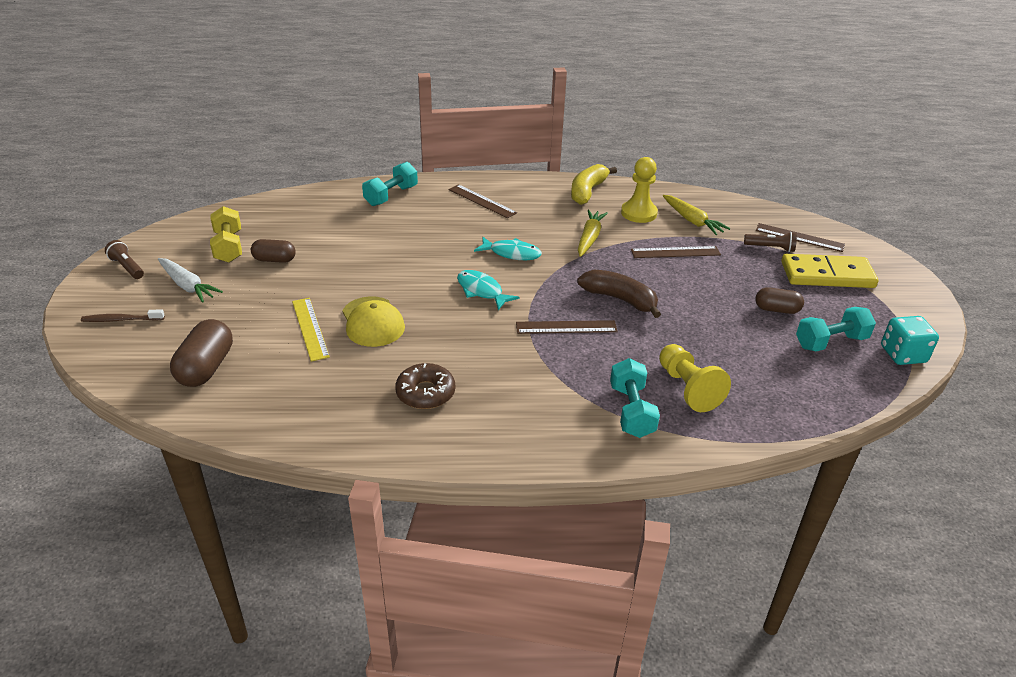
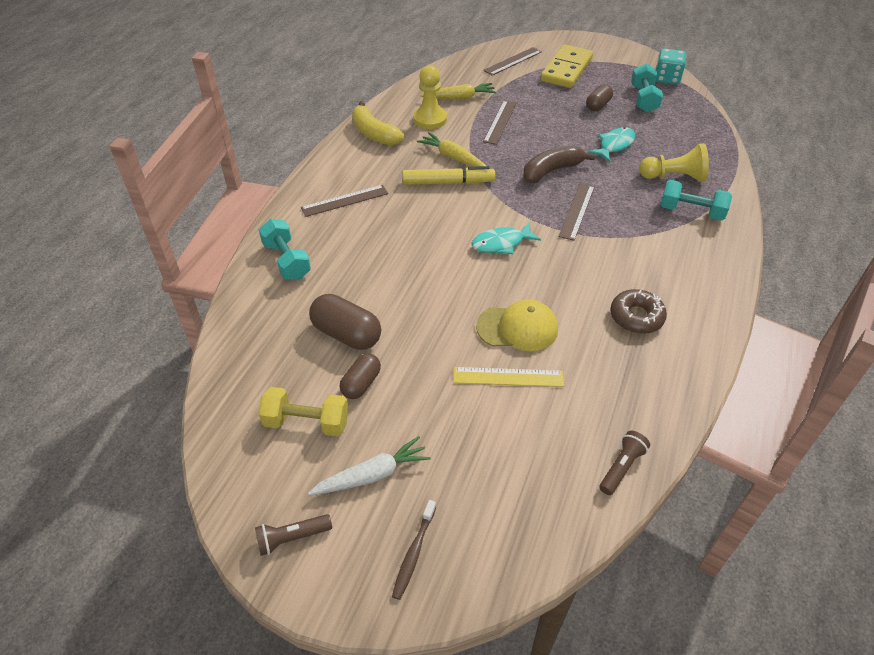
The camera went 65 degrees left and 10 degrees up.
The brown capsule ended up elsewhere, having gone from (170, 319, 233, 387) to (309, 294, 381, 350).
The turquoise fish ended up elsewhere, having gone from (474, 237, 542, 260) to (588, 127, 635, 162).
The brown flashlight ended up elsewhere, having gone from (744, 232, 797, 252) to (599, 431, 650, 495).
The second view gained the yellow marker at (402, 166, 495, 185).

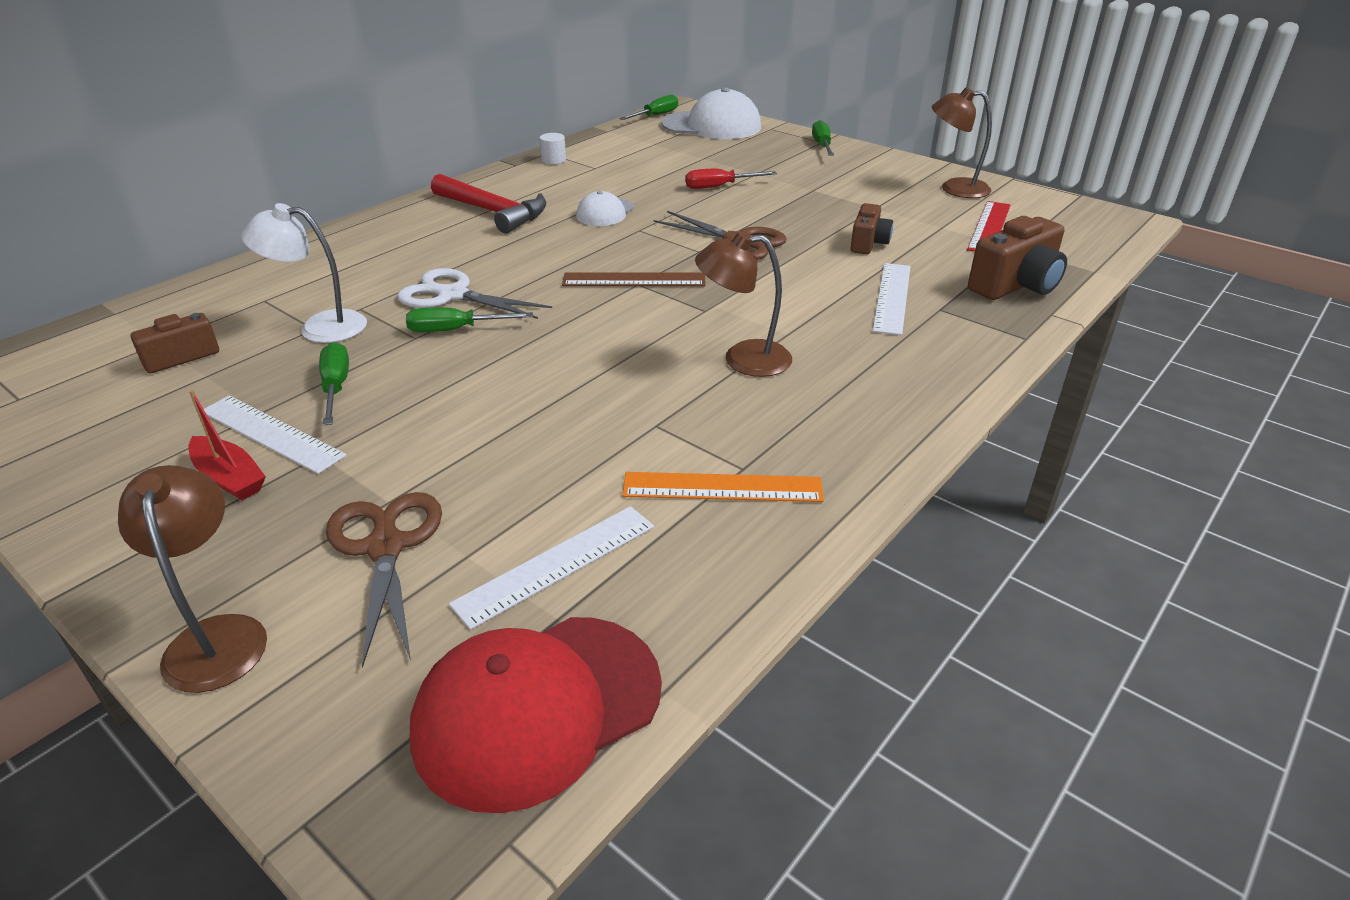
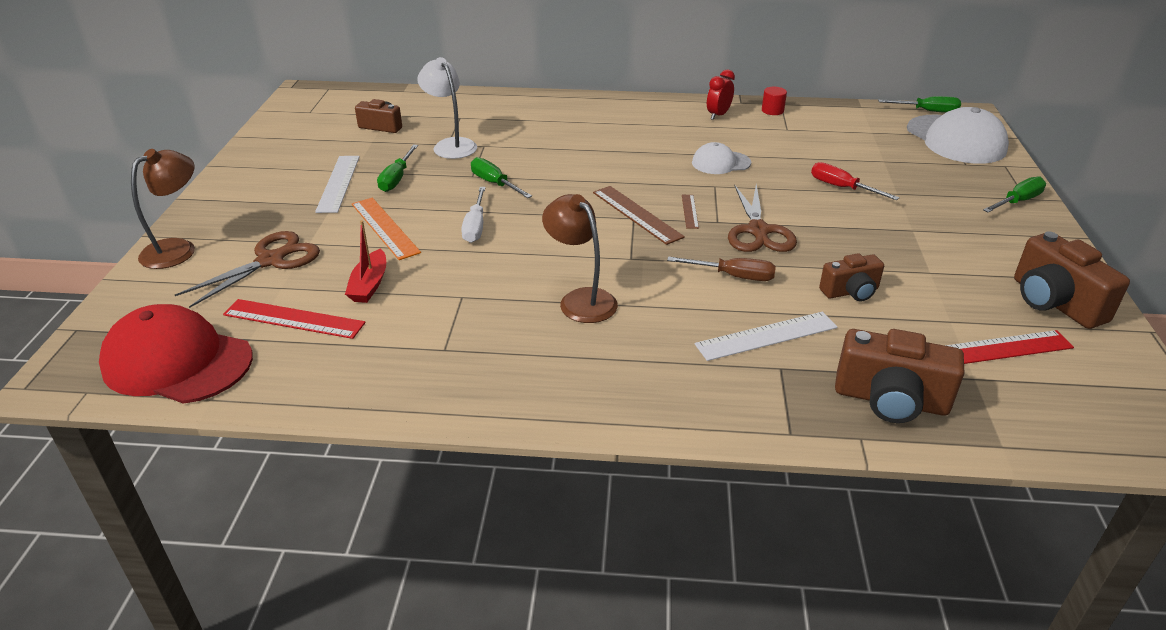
The camera went 55 degrees right and 0 degrees up.
The red boat ended up elsewhere, having gone from (188, 390, 266, 500) to (345, 220, 386, 303).
The green screwdriver at (319, 342, 349, 426) ended up facing another way, 150 degrees clockwise from before.
The second view lost the white scissors at (397, 268, 552, 319).
The second view lost the red hammer at (431, 174, 546, 233).
What was the white ruler at (449, 506, 654, 630) turned into the red ruler at (223, 299, 366, 339).
What was the white cylinder at (539, 133, 566, 164) turned into the red cylinder at (762, 87, 787, 115).
The orange ruler ended up elsewhere, having gone from (622, 472, 824, 502) to (352, 198, 421, 260).
Where the brown lamp stood at (932, 87, 992, 198), the brown camera came to stand at (1014, 231, 1130, 329).
The second view gained the white screwdriver at (461, 187, 486, 243).
The second view gained the brown screwdriver at (667, 256, 776, 281).
The second view gained the brown ruler at (682, 195, 699, 229).
The second view gained the red clock at (707, 69, 735, 120).

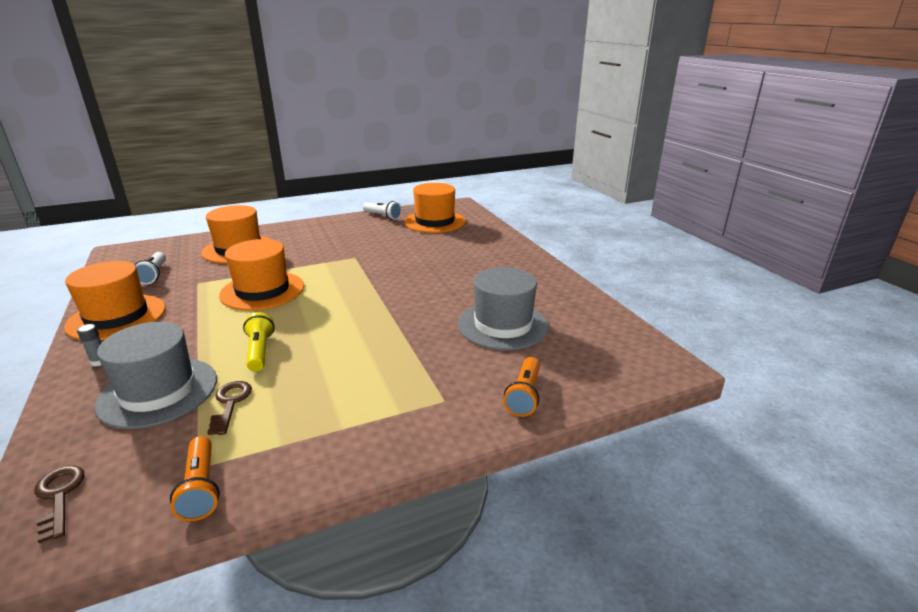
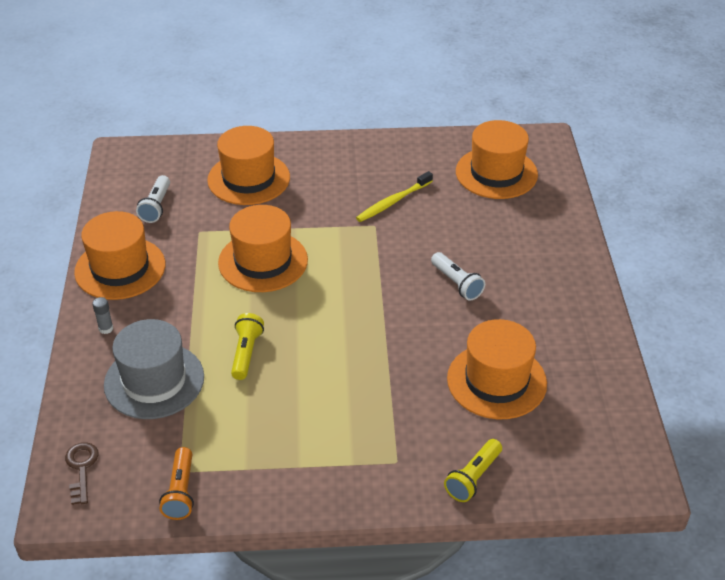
The camera went 20 degrees right and 15 degrees up.
The second view lost the brown key at (207, 381, 252, 435).
The white flashlight ended up elsewhere, having gone from (363, 201, 402, 220) to (431, 252, 485, 301).
What was the grey hat at (458, 267, 549, 350) turned into the orange hat at (447, 319, 547, 419).
What was the orange flashlight at (503, 357, 540, 417) turned into the yellow flashlight at (444, 439, 502, 502).
The second view gained the yellow toothbrush at (356, 171, 433, 222).

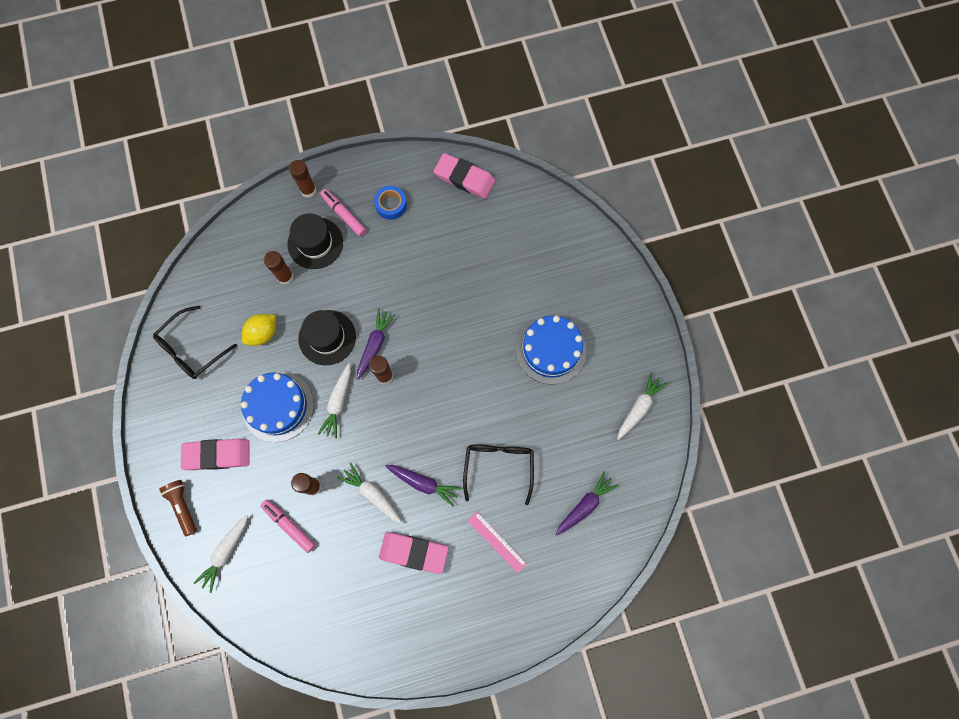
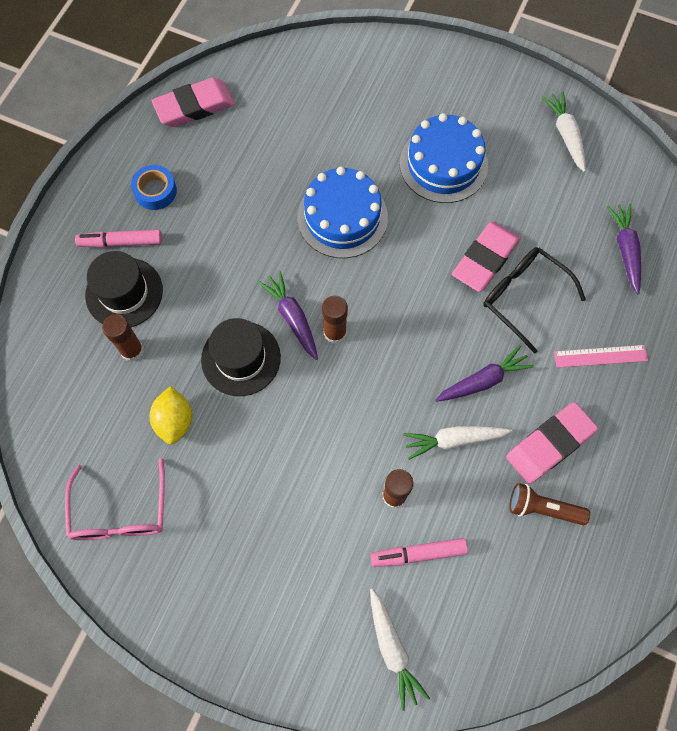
The camera went 50 degrees left and 5 degrees down.
What was the black glasses at (153, 306, 237, 379) turned into the pink glasses at (65, 458, 165, 540).
The brown flashlight ended up elsewhere, having gone from (159, 480, 197, 536) to (509, 483, 590, 525).
The pink eraser ended up elsewhere, having gone from (181, 439, 250, 470) to (452, 221, 520, 292).
The blue cake ended up elsewhere, having gone from (241, 372, 314, 442) to (297, 167, 388, 258).
The second view lost the brown glue stick at (289, 160, 316, 198).
The second view lost the white carrot at (318, 363, 351, 439).

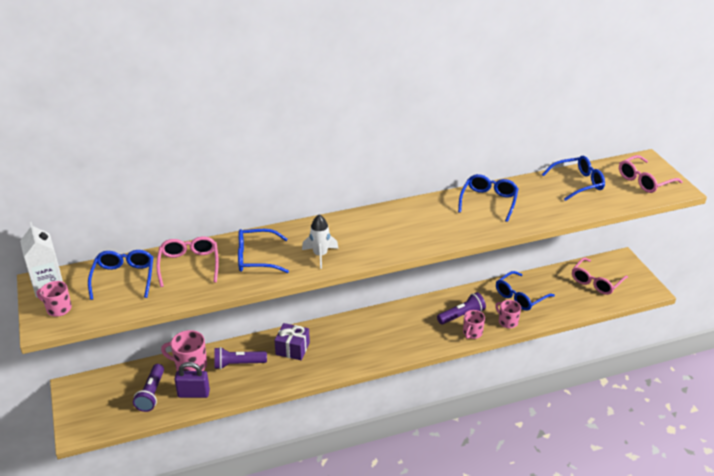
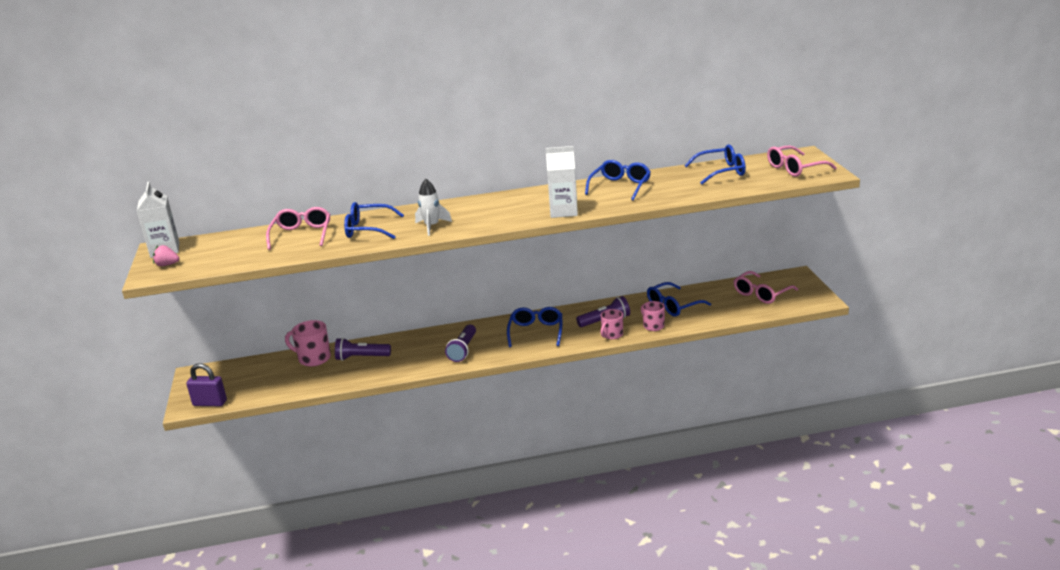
The camera went 10 degrees right and 10 degrees down.
Where the pink mug stood at (37, 281, 72, 317), the pink strawberry came to stand at (153, 245, 179, 266).
The blue glasses ended up elsewhere, having gone from (88, 250, 153, 300) to (507, 307, 562, 347).
The purple flashlight ended up elsewhere, having gone from (133, 364, 164, 412) to (445, 325, 476, 362).
The purple padlock ended up elsewhere, having gone from (174, 362, 210, 398) to (186, 363, 227, 406).
The second view lost the purple gift at (274, 323, 310, 360).
The second view gained the white carton at (546, 146, 578, 218).

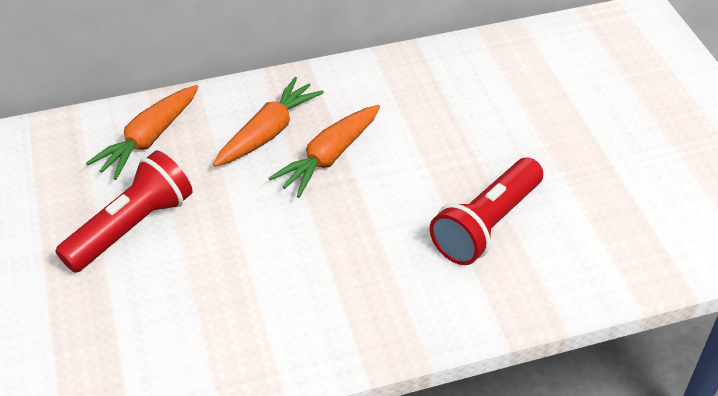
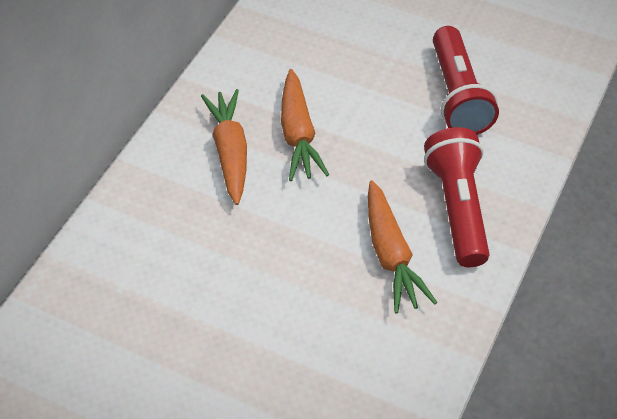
The camera went 45 degrees left and 5 degrees up.
The red flashlight ended up elsewhere, having gone from (55, 150, 193, 273) to (424, 127, 489, 267).
The orange carrot ended up elsewhere, having gone from (86, 85, 198, 180) to (368, 180, 437, 314).

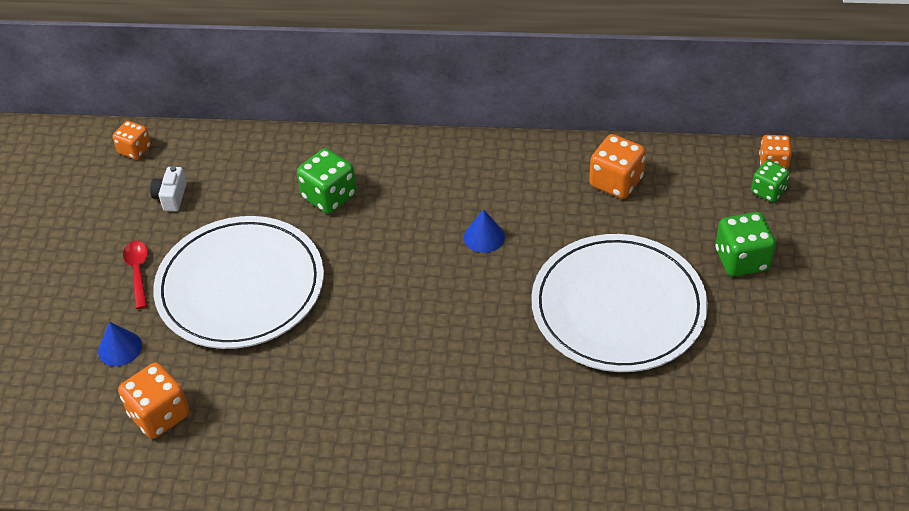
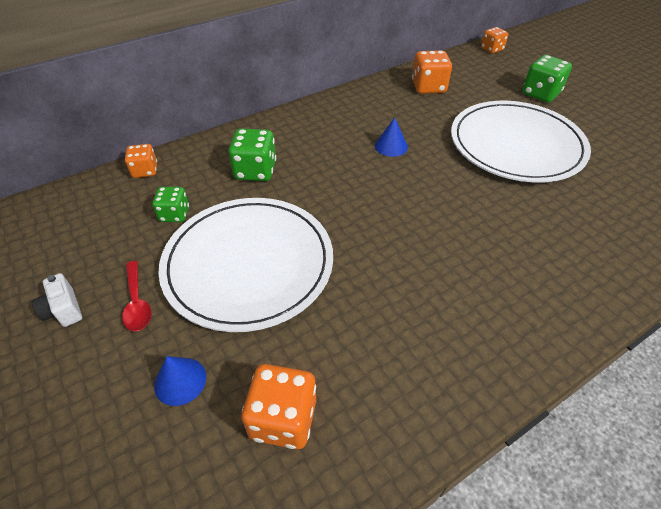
The camera went 40 degrees left and 0 degrees up.
The orange dice ended up elsewhere, having gone from (113, 121, 151, 160) to (125, 144, 157, 178).
The red spoon at (123, 241, 148, 309) ended up facing another way, 150 degrees counterclockwise from before.
The white camera ended up elsewhere, having gone from (150, 166, 187, 211) to (32, 273, 82, 327).
The green dice ended up elsewhere, having gone from (751, 160, 790, 202) to (152, 187, 189, 222).

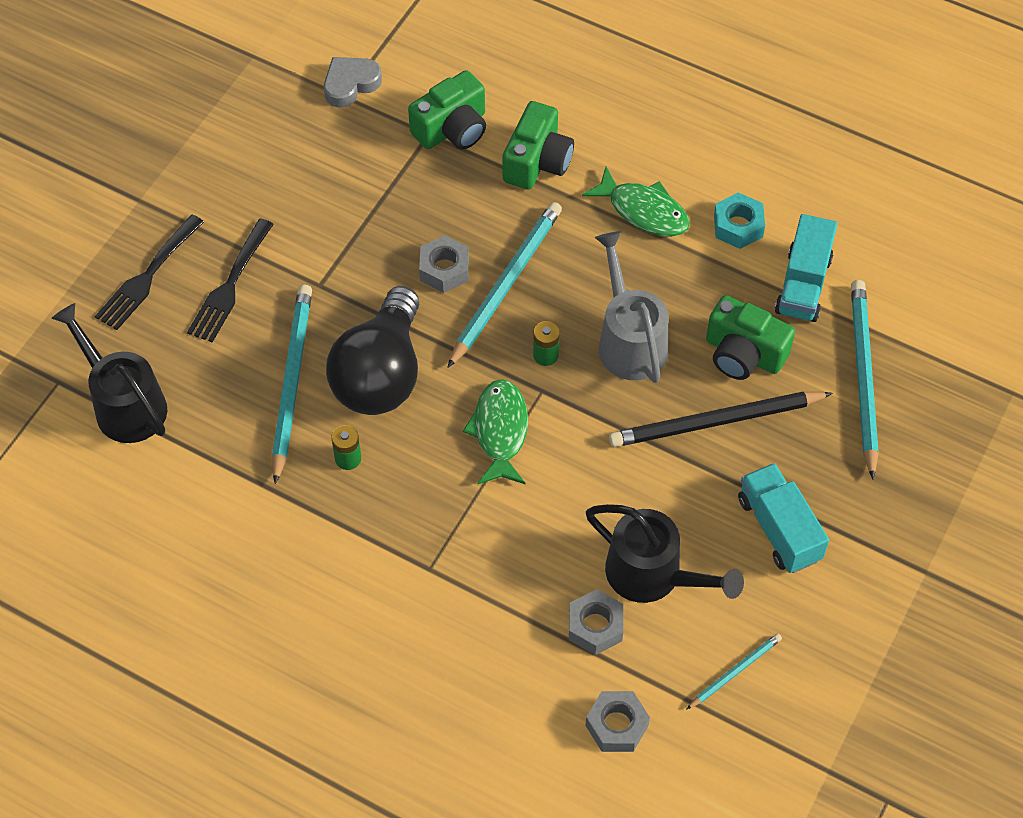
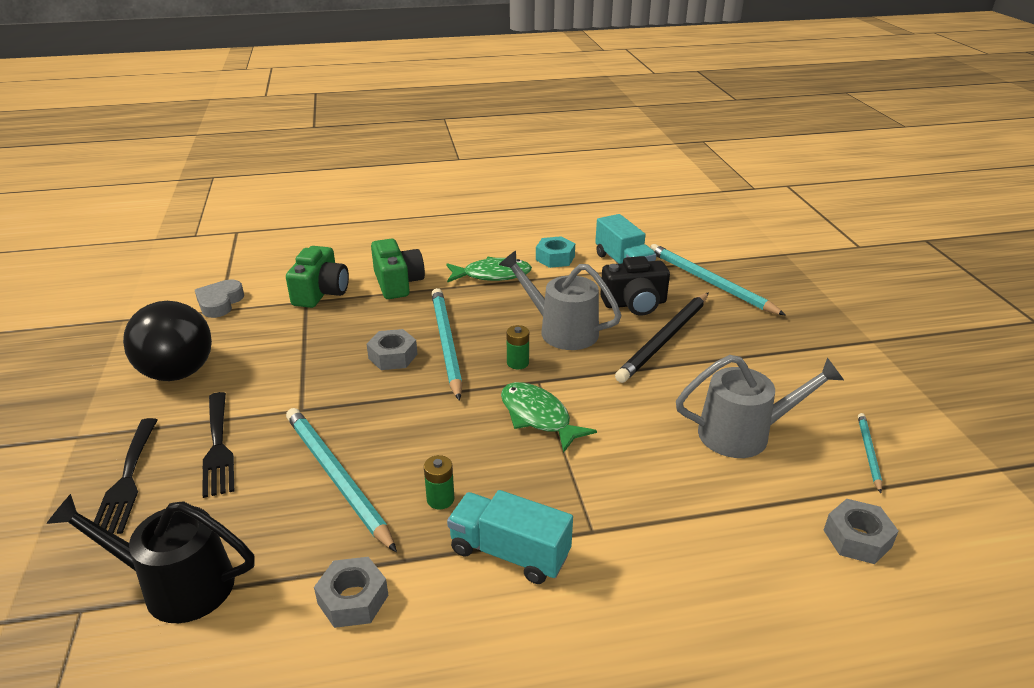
The camera went 40 degrees left and 25 degrees down.
The black light bulb ended up elsewhere, having gone from (326, 286, 419, 415) to (123, 301, 212, 381).
The grey nut ended up elsewhere, having gone from (569, 589, 623, 655) to (314, 557, 388, 628).
What was the black watering can at (586, 504, 744, 603) turned into the grey watering can at (676, 355, 844, 458).
What was the green camera at (706, 295, 795, 380) turned into the black camera at (600, 256, 670, 316).
The turquoise truck ended up elsewhere, having gone from (738, 463, 829, 573) to (447, 490, 573, 584).

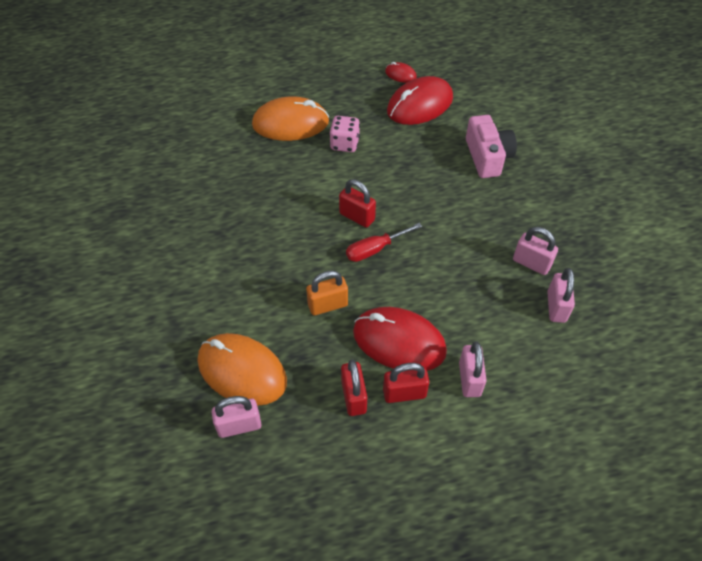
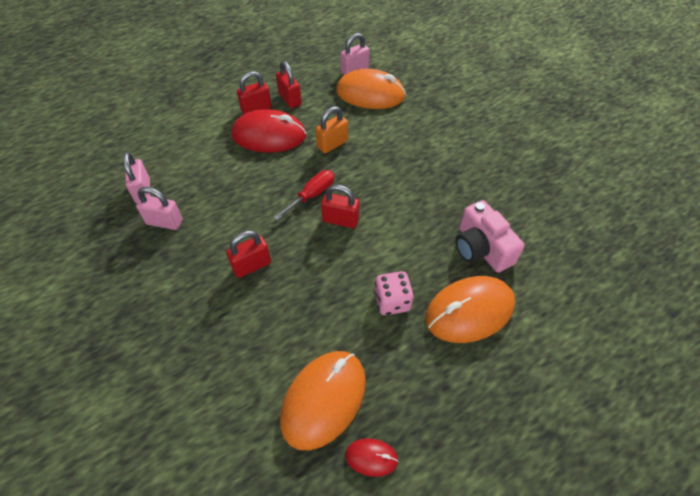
The camera went 160 degrees right and 0 degrees up.
What was the red mouse at (387, 76, 453, 125) turned into the orange mouse at (280, 351, 366, 450).
The second view lost the pink padlock at (459, 341, 487, 397).
The pink camera ended up elsewhere, having gone from (466, 115, 517, 178) to (455, 200, 525, 273).
The second view gained the red padlock at (226, 230, 271, 278).

